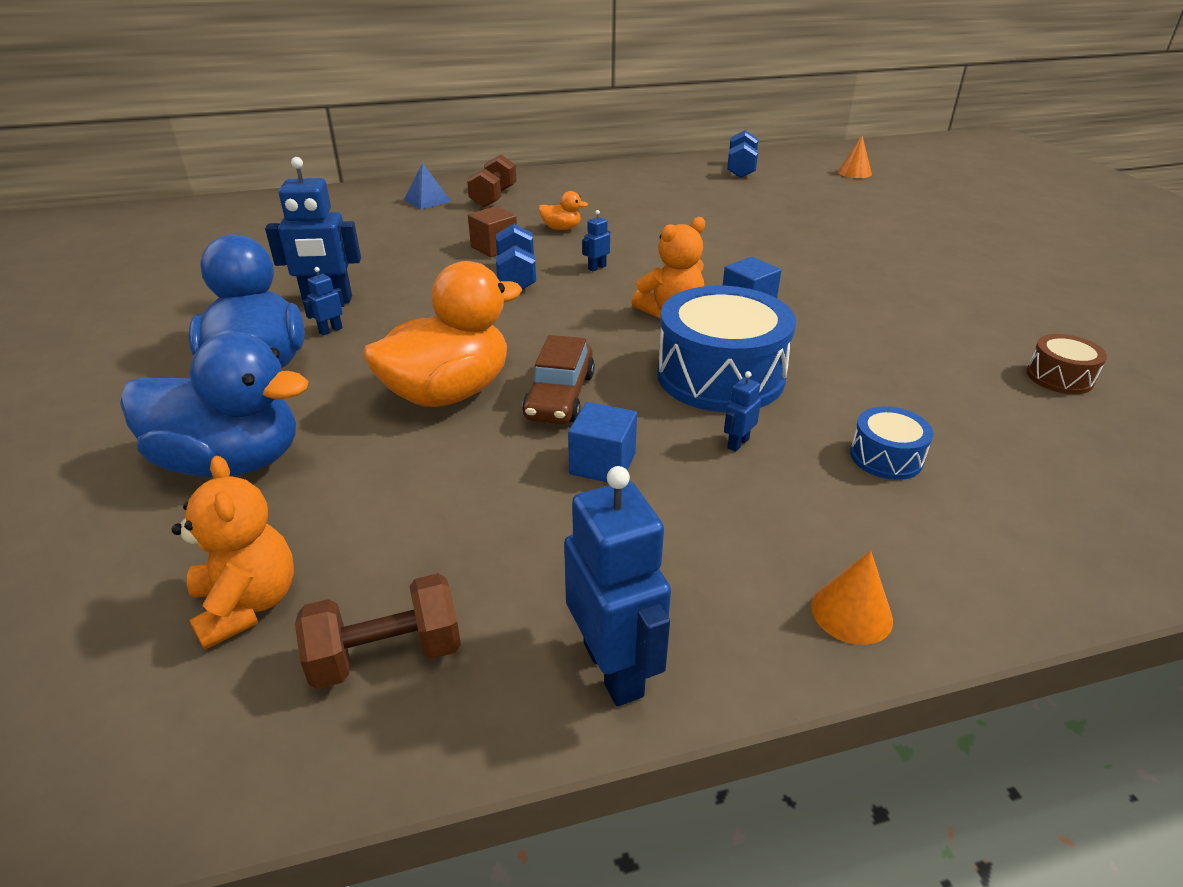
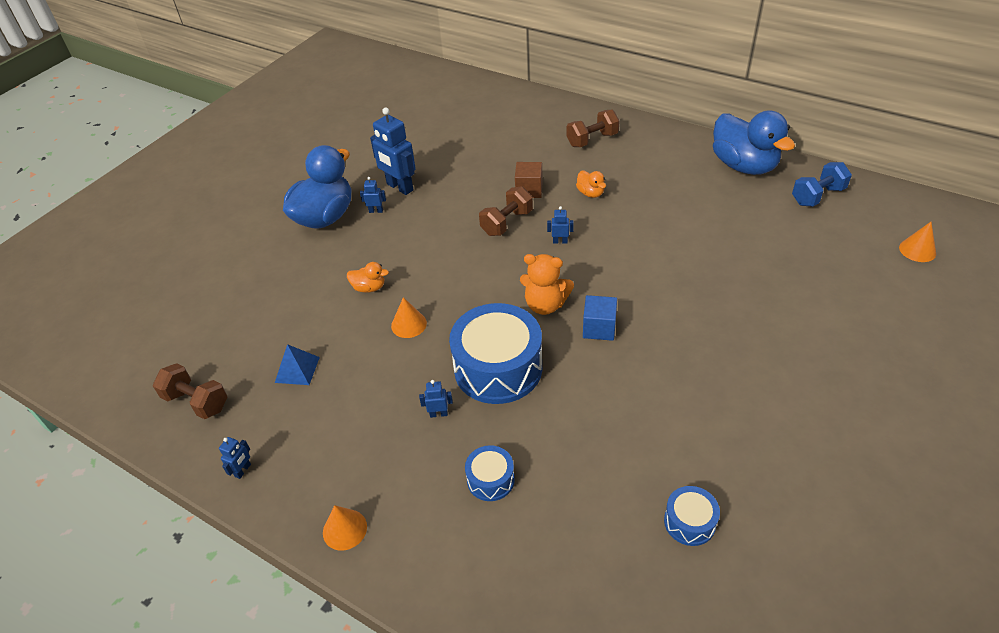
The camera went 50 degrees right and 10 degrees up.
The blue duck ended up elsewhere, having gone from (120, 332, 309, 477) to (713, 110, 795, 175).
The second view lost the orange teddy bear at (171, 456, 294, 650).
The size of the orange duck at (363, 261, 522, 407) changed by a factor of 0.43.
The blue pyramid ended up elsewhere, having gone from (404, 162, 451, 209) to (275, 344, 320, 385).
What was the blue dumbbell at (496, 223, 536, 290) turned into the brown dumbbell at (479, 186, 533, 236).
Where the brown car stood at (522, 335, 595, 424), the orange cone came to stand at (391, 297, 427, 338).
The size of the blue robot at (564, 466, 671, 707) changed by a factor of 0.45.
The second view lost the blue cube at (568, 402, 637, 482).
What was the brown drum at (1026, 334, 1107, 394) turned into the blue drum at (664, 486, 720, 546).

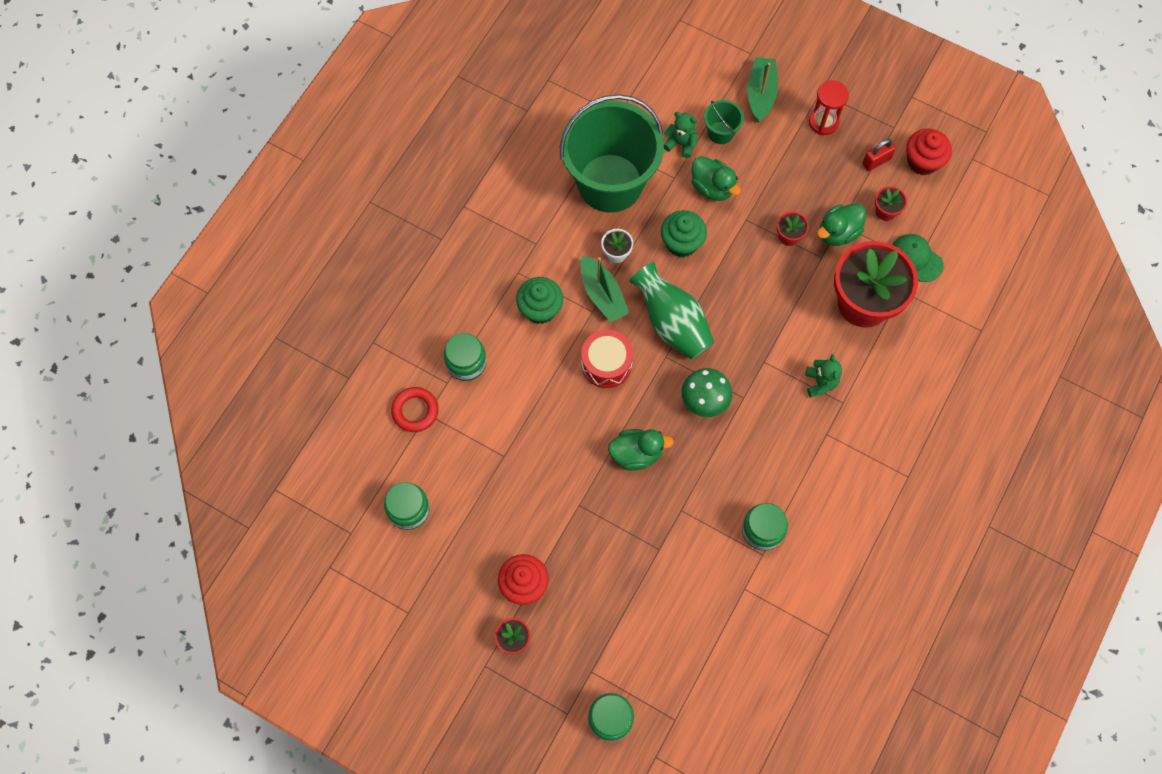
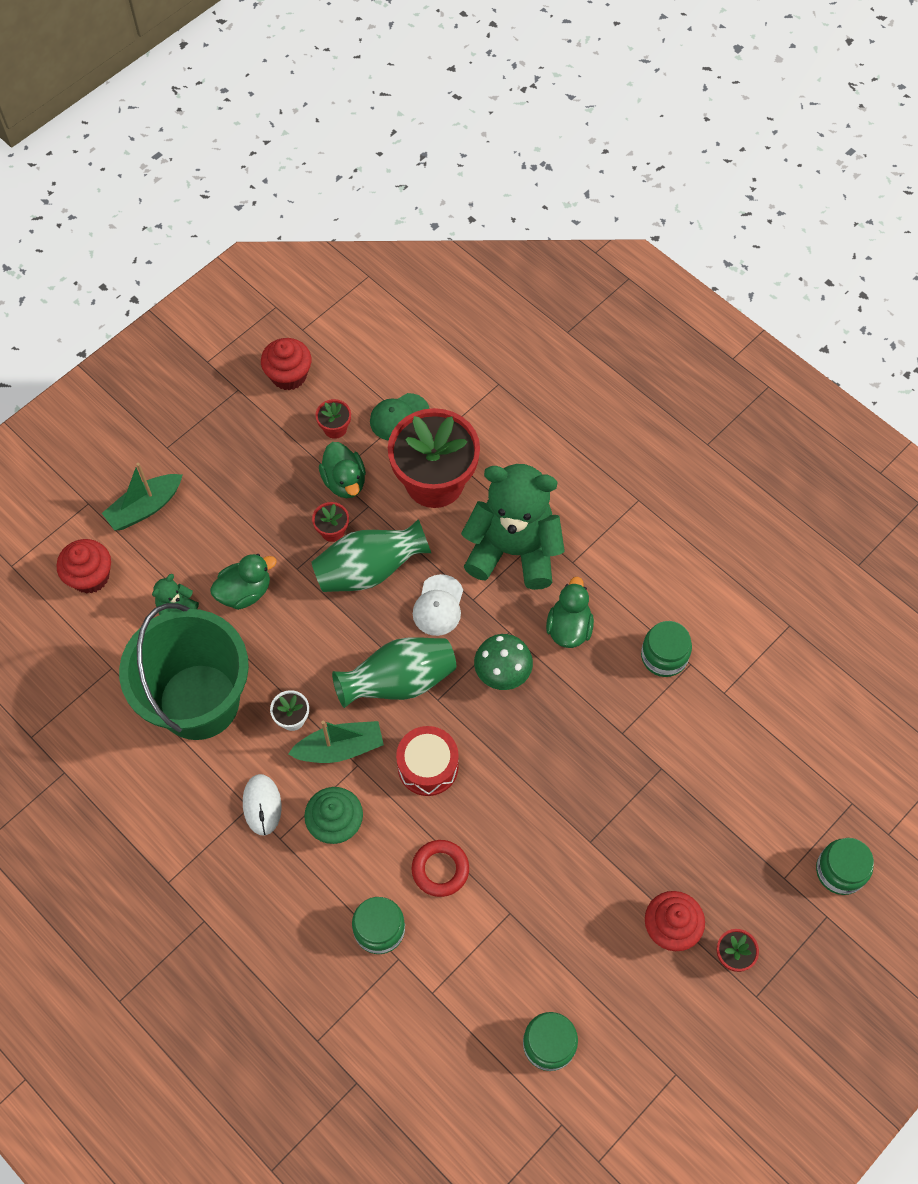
The camera went 75 degrees left and 5 degrees down.
The red ring ended up elsewhere, having gone from (391, 387, 439, 432) to (411, 840, 469, 897).
The green duck ended up elsewhere, having gone from (608, 429, 674, 471) to (546, 576, 594, 648).
The second view lost the green cupcake at (661, 210, 707, 257).
The second view lost the green bucket at (704, 100, 744, 144).
The green boat at (747, 57, 778, 122) ended up facing another way, 60 degrees counterclockwise from before.
The size of the green teddy bear at (805, 354, 842, 398) changed by a factor of 2.44.
The second view lost the red hourglass at (809, 80, 849, 135).
The second view lost the red padlock at (862, 139, 896, 171).
The second view gained the red cupcake at (57, 539, 111, 594).
The second view gained the white mouse at (243, 774, 282, 836).
The second view gained the green vase at (311, 519, 431, 592).
The second view gained the white cap at (413, 574, 463, 636).

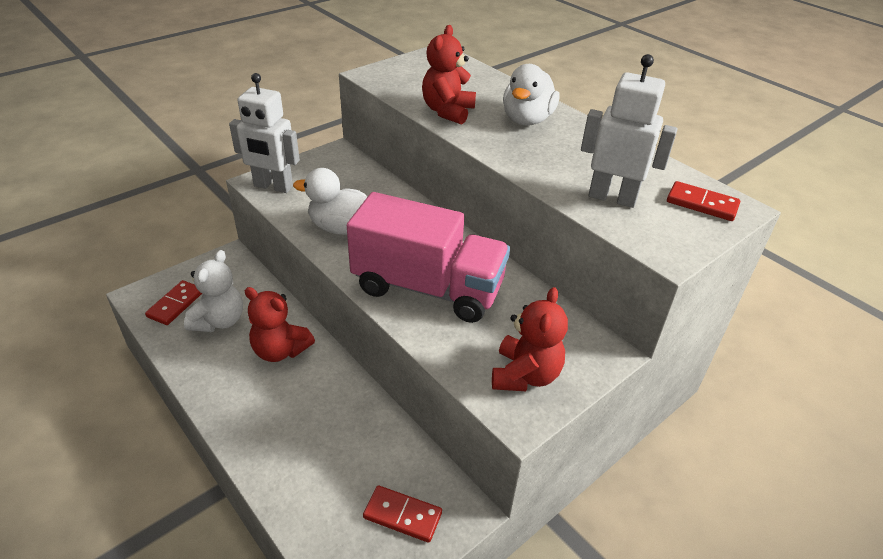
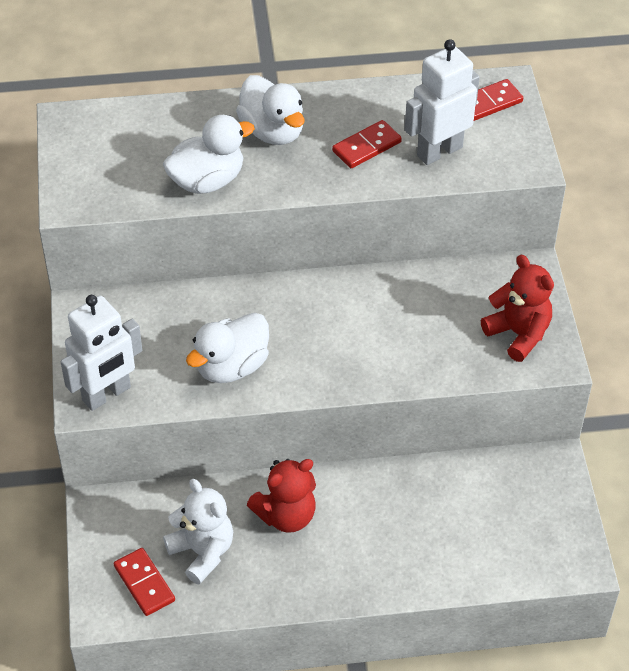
The camera went 55 degrees left and 10 degrees up.
The second view lost the pink truck at (347, 192, 510, 323).
The red domino ended up elsewhere, having gone from (363, 485, 442, 543) to (332, 120, 402, 168).
Where the red teddy bear stood at (422, 25, 476, 125), the white duck came to stand at (163, 115, 255, 194).

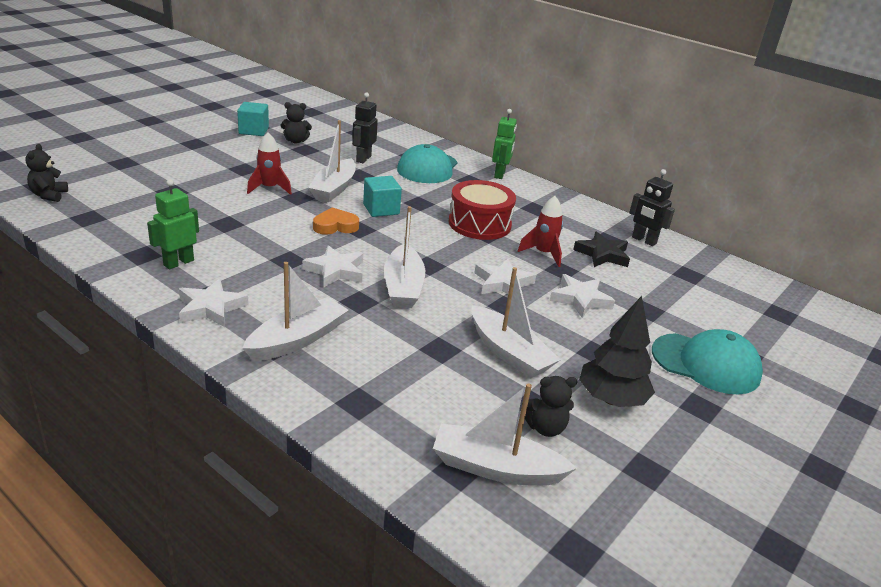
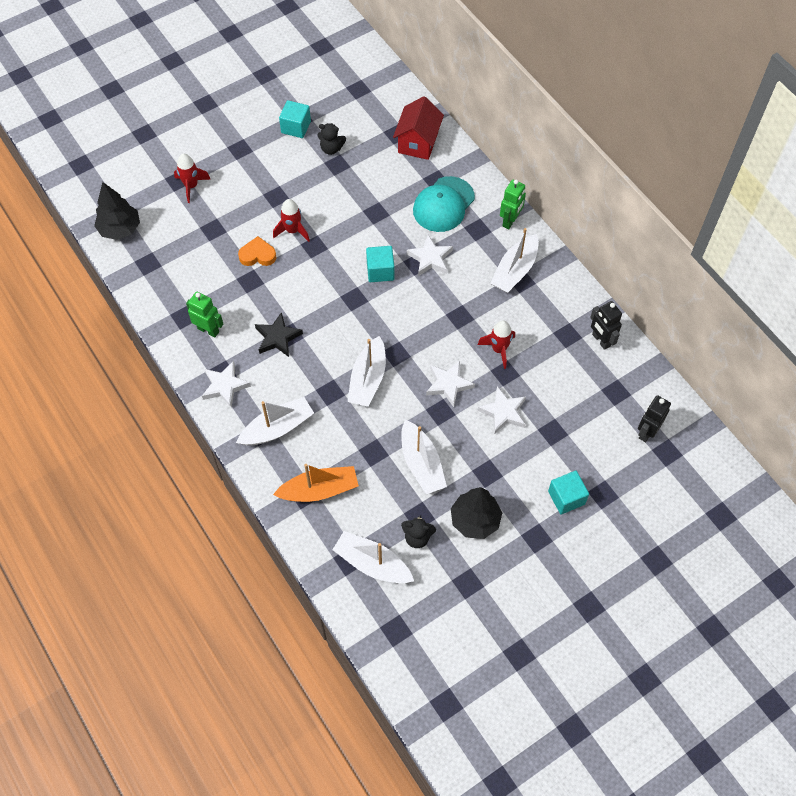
The camera went 20 degrees right and 30 degrees up.
Where the black teddy bear stood at (25, 144, 68, 202), the black tree came to stand at (94, 182, 140, 240).
The green robot at (147, 179, 199, 269) ended up facing another way, 60 degrees clockwise from before.
The white star ended up elsewhere, having gone from (302, 245, 363, 288) to (407, 235, 453, 276).
The white boat ended up elsewhere, having gone from (308, 120, 356, 202) to (490, 228, 539, 293).
The orange heart ended up elsewhere, having gone from (313, 207, 359, 235) to (238, 236, 277, 266).
The black robot ended up elsewhere, having gone from (352, 92, 378, 163) to (638, 395, 671, 442).
The second view lost the red drum at (449, 180, 516, 240).
The black star ended up elsewhere, having gone from (573, 232, 630, 267) to (255, 312, 303, 357).
Where the turquoise cap stood at (652, 329, 763, 395), the turquoise cube came to stand at (548, 471, 589, 514).
The second view gained the red rocket at (174, 154, 211, 203).
The second view gained the orange boat at (273, 464, 359, 502).
The second view gained the red house at (393, 96, 444, 160).

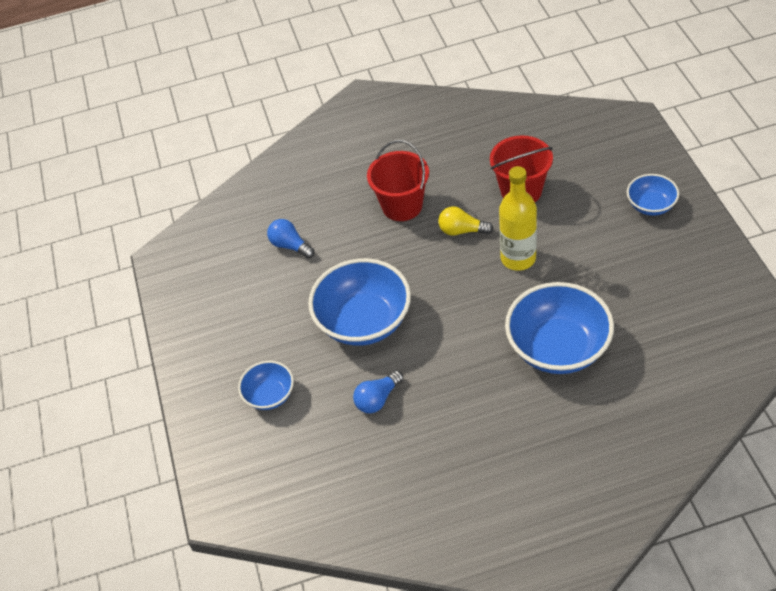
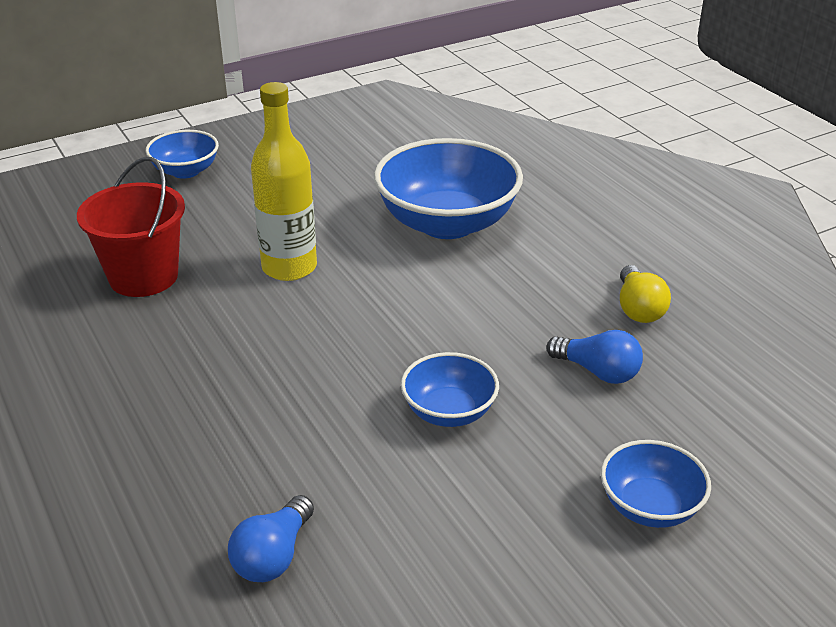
The camera went 110 degrees left and 15 degrees down.
The size of the blue bowl at (308, 258, 411, 346) changed by a factor of 0.53.
The second view lost the red bucket at (367, 140, 429, 221).
The yellow light bulb ended up elsewhere, having gone from (438, 206, 493, 236) to (620, 265, 671, 323).

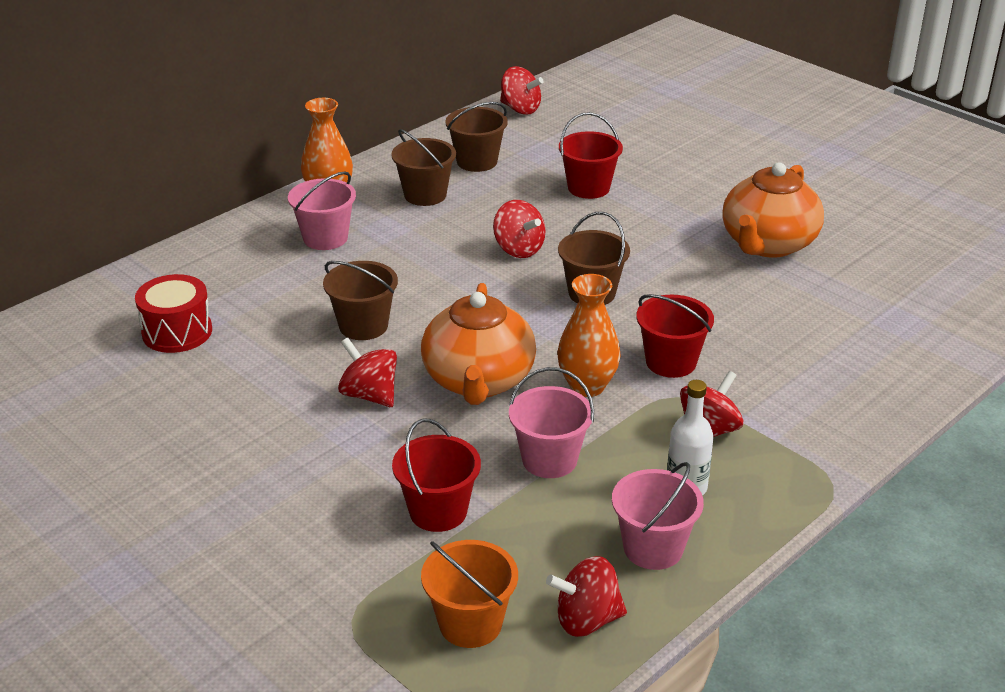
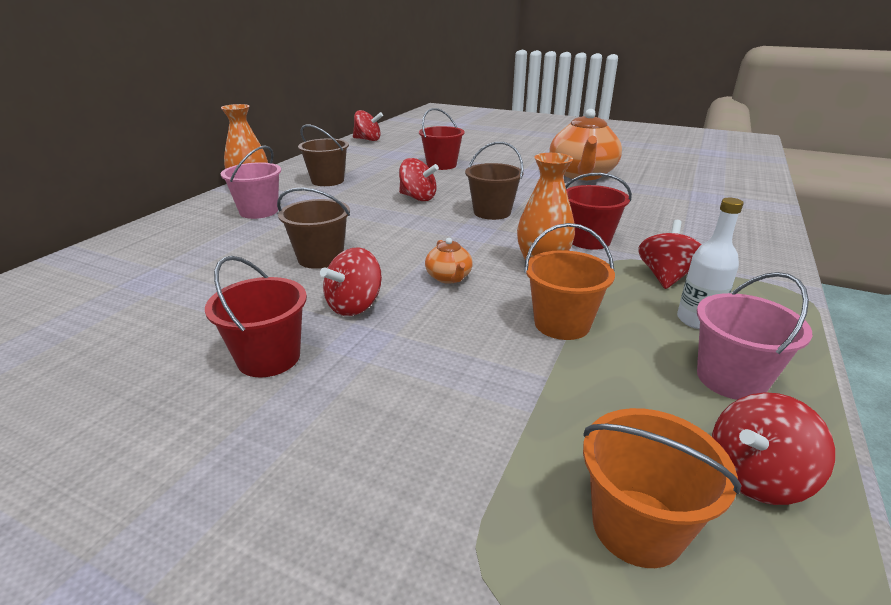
The camera went 20 degrees left and 5 degrees down.
The second view lost the red drum at (135, 274, 212, 353).
The red spinning top at (338, 337, 397, 407) ended up facing another way, 75 degrees counterclockwise from before.
The red bucket ended up elsewhere, having gone from (392, 419, 481, 532) to (205, 256, 307, 377).
The size of the orange teapot at (421, 283, 536, 405) changed by a factor of 0.45.
The second view lost the brown bucket at (446, 102, 508, 172).
What was the pink bucket at (509, 367, 594, 478) turned into the orange bucket at (524, 223, 615, 340).

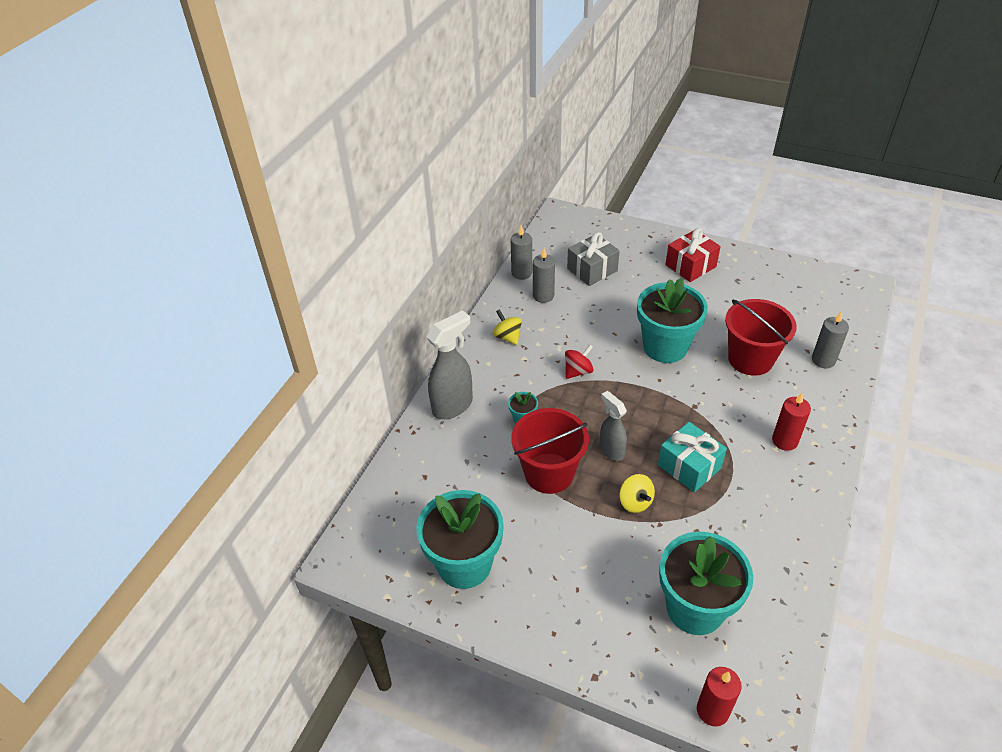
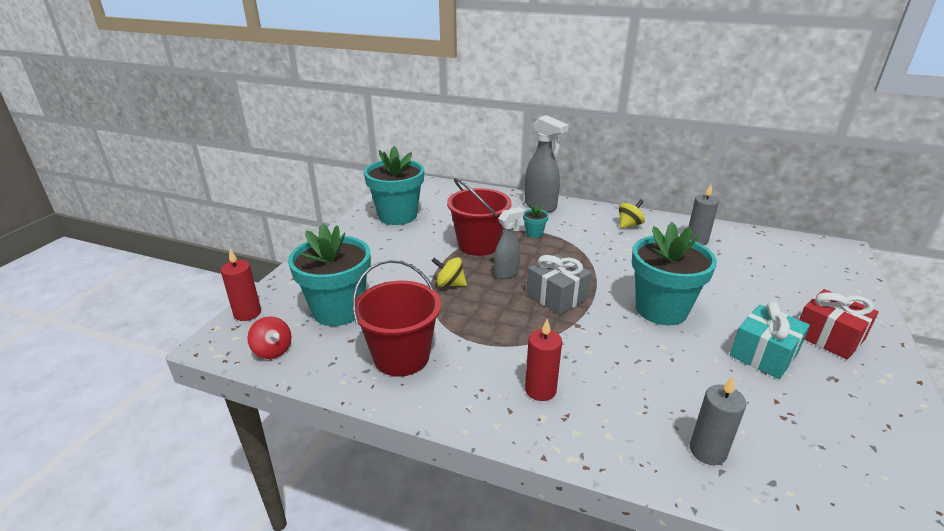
The camera went 85 degrees right and 15 degrees down.
The second view lost the grey candle at (511, 225, 532, 280).
The red spinning top ended up elsewhere, having gone from (565, 345, 593, 379) to (247, 316, 292, 359).
The grey gift ended up elsewhere, having gone from (567, 232, 620, 286) to (527, 254, 591, 315).
The yellow spinning top at (619, 474, 655, 513) ended up facing another way, 45 degrees clockwise from before.
The turquoise gift ended up elsewhere, having gone from (658, 422, 727, 492) to (730, 302, 810, 379).
The red bucket ended up elsewhere, having gone from (725, 299, 797, 376) to (352, 259, 441, 377).

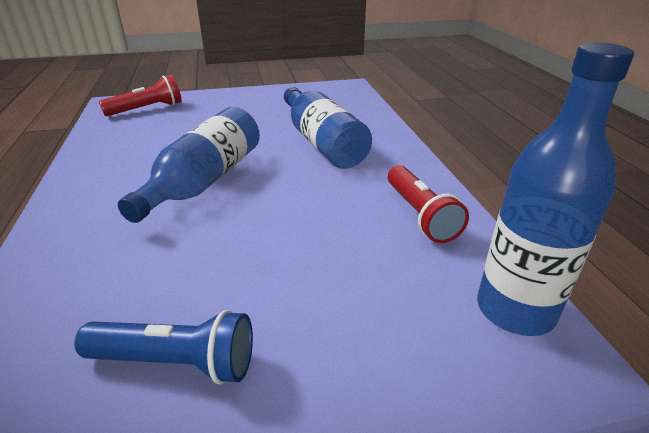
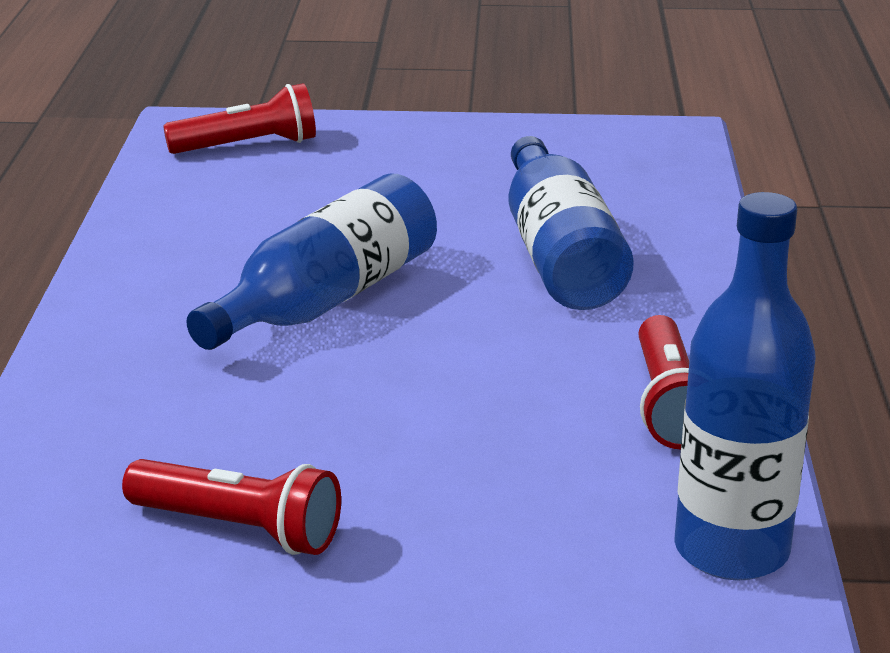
The camera went 15 degrees right and 5 degrees down.
What was the blue flashlight at (74, 310, 253, 384) turned into the red flashlight at (122, 459, 341, 555).

